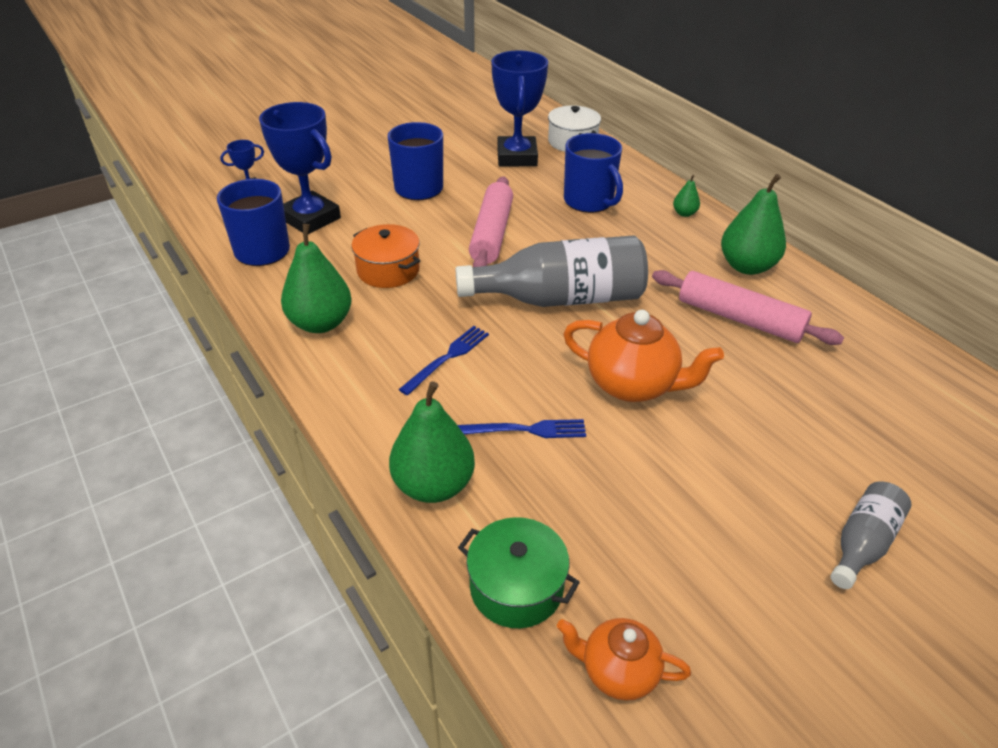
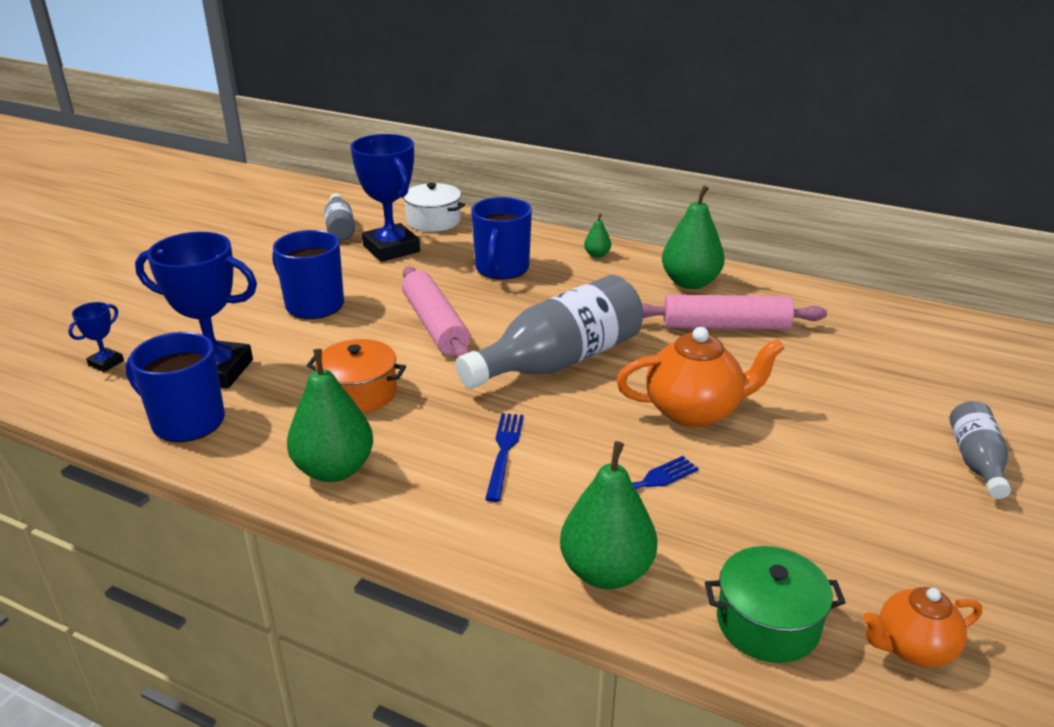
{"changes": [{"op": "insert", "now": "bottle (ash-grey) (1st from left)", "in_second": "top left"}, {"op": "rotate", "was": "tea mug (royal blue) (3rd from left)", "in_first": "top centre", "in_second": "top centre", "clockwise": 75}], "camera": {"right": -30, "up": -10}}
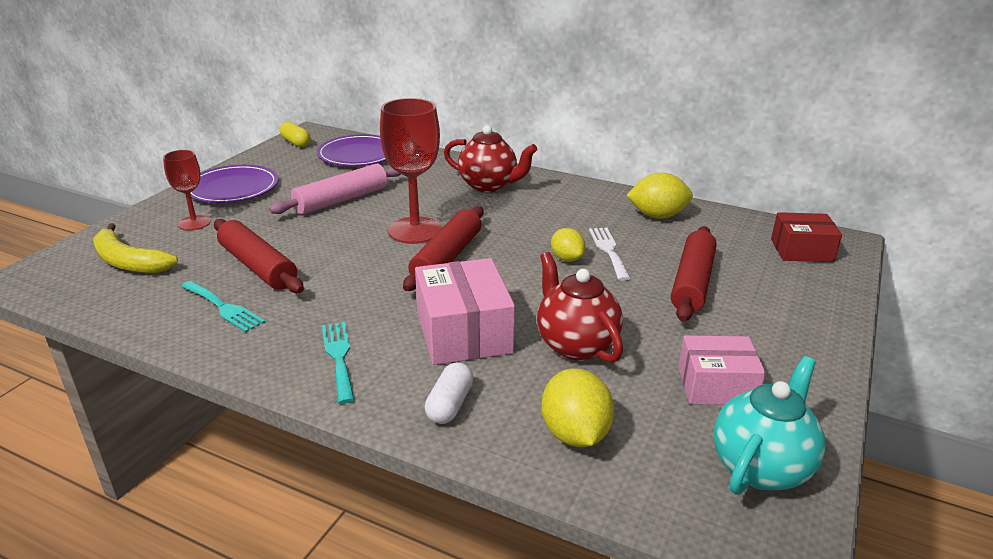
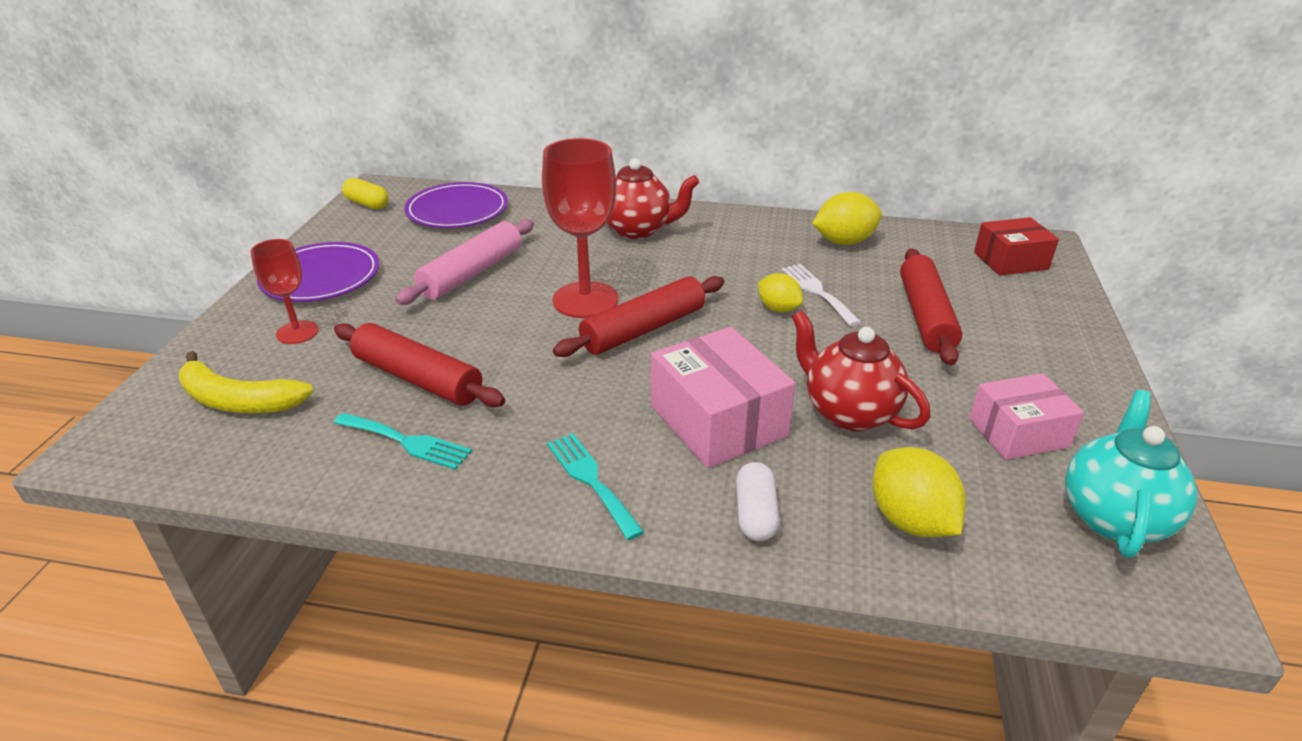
{"changes": [{"op": "rotate", "was": "dough roller (crimson) (2nd from left)", "in_first": "centre", "in_second": "centre", "clockwise": 45}], "camera": {"right": -15, "up": 5}}
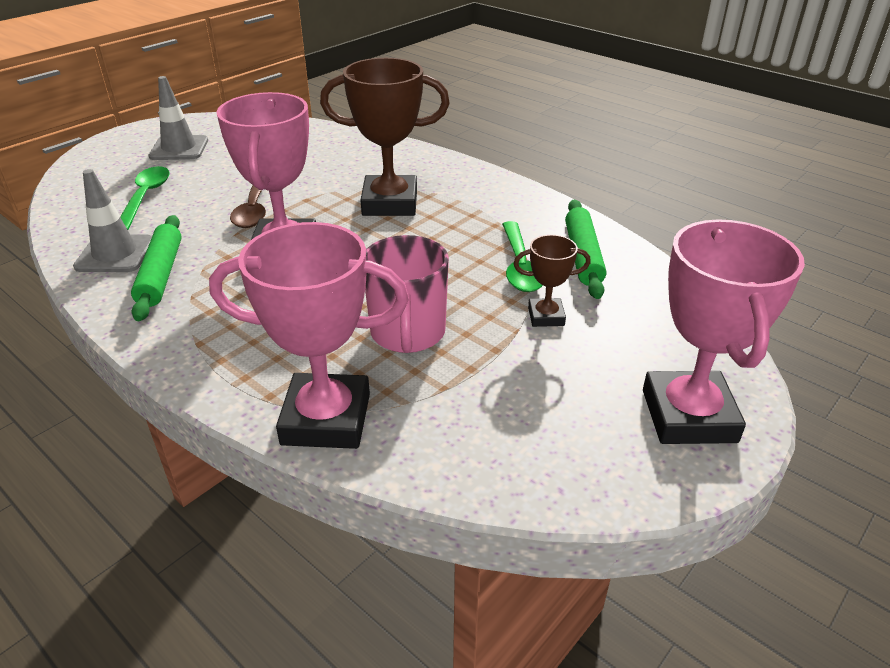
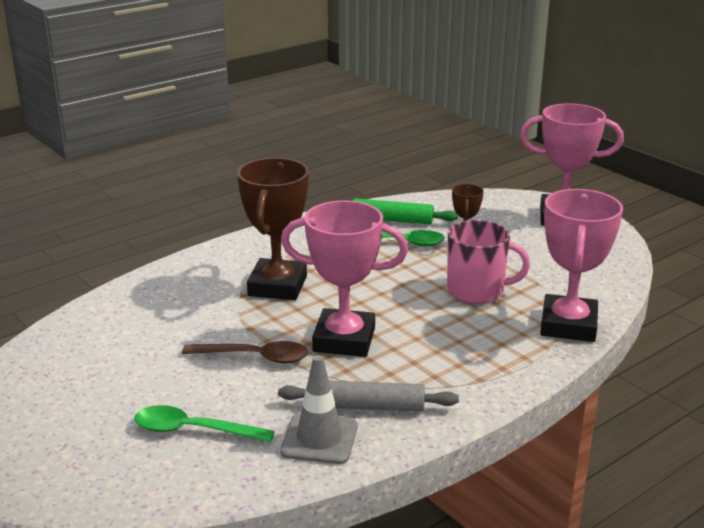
{"changes": [{"op": "recolor", "was": "dough roller (green) (1st from left)", "now": "dough roller (ash-grey)", "in_first": "middle left", "in_second": "bottom centre"}, {"op": "delete", "was": "traffic cone (ash-grey) (2nd from left)", "in_first": "top left"}], "camera": {"right": -80, "up": -10}}
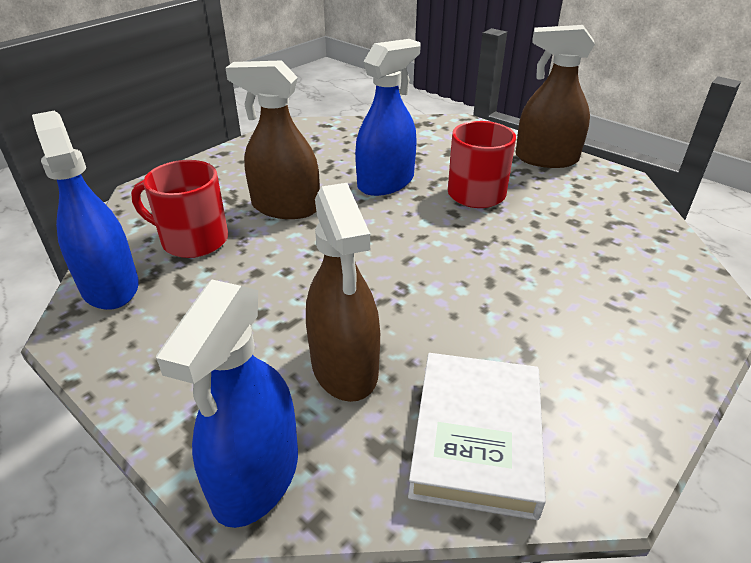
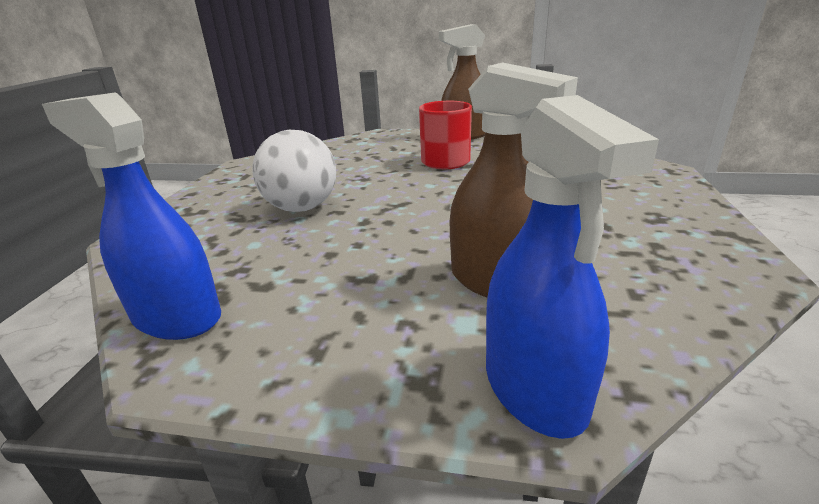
{"changes": [{"op": "replace", "was": "spray cleaner (brown) (1st from left)", "now": "play ball (white)", "in_first": "top centre", "in_second": "centre"}, {"op": "delete", "was": "tea mug (crimson) (1st from left)", "in_first": "middle left"}, {"op": "delete", "was": "spray cleaner (royal blue) (3rd from left)", "in_first": "top centre"}, {"op": "delete", "was": "book (white)", "in_first": "bottom centre"}], "camera": {"right": -30, "up": -10}}
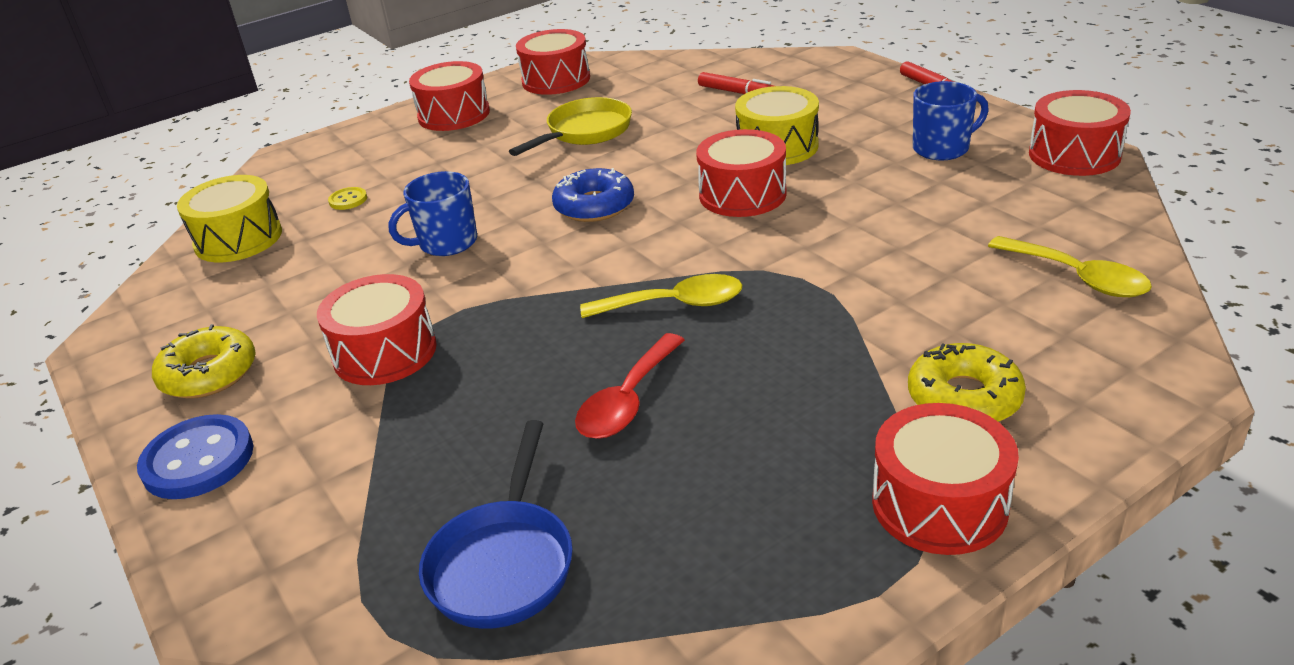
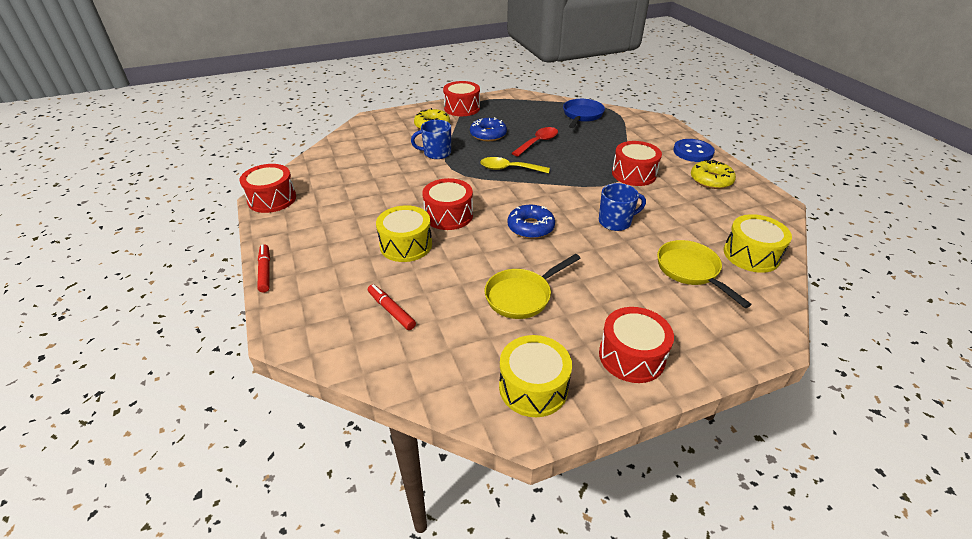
{"changes": [{"op": "move", "was": "tea mug (royal blue) (2nd from left in the first image)", "now": "tea mug (royal blue) (1st from left)", "in_first": "top right", "in_second": "top centre"}, {"op": "insert", "now": "doughnut (royal blue) (1st from left)", "in_second": "top centre"}, {"op": "recolor", "was": "toy drum (crimson) (3rd from left)", "now": "toy drum (bright yellow) (2nd from left)", "in_first": "top centre", "in_second": "bottom centre"}, {"op": "replace", "was": "button (bright yellow)", "now": "skillet (bright yellow) (2nd from left)", "in_first": "top left", "in_second": "middle right"}, {"op": "delete", "was": "teaspoon (bright yellow) (2nd from left)", "in_first": "middle right"}], "camera": {"right": -170, "up": 5}}
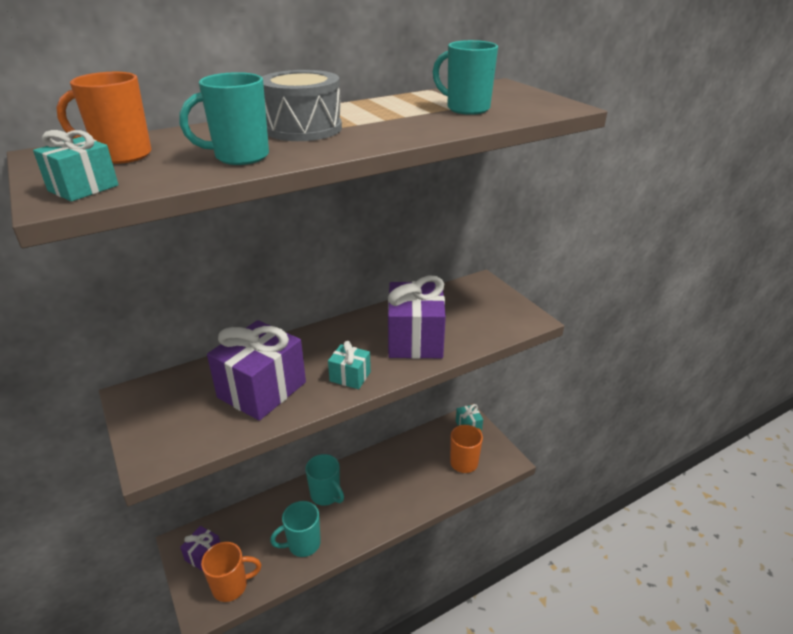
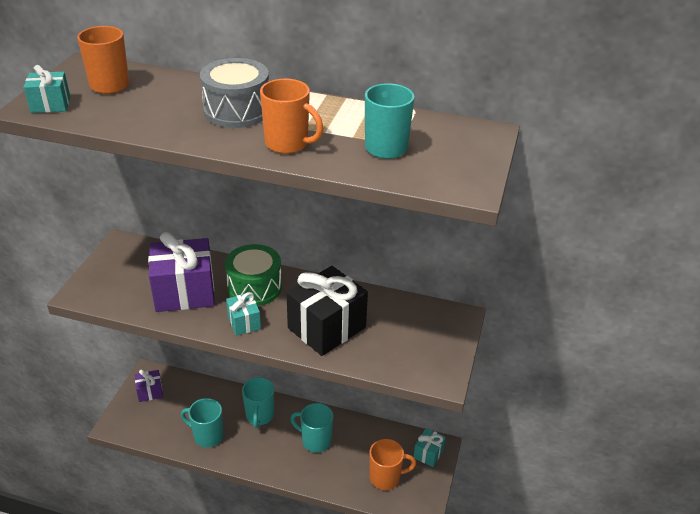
{"changes": [{"op": "insert", "now": "toy drum (green)", "in_second": "centre"}, {"op": "move", "was": "tea mug (orange-coloured) (2nd from left)", "in_first": "bottom left", "in_second": "top centre"}, {"op": "recolor", "was": "wrapped gift (purple) (3rd from left)", "now": "wrapped gift (black)", "in_first": "centre", "in_second": "centre"}, {"op": "move", "was": "tea mug (teal) (1st from left in the first image)", "now": "tea mug (teal) (3rd from left)", "in_first": "top left", "in_second": "bottom centre"}], "camera": {"right": 45, "up": 5}}
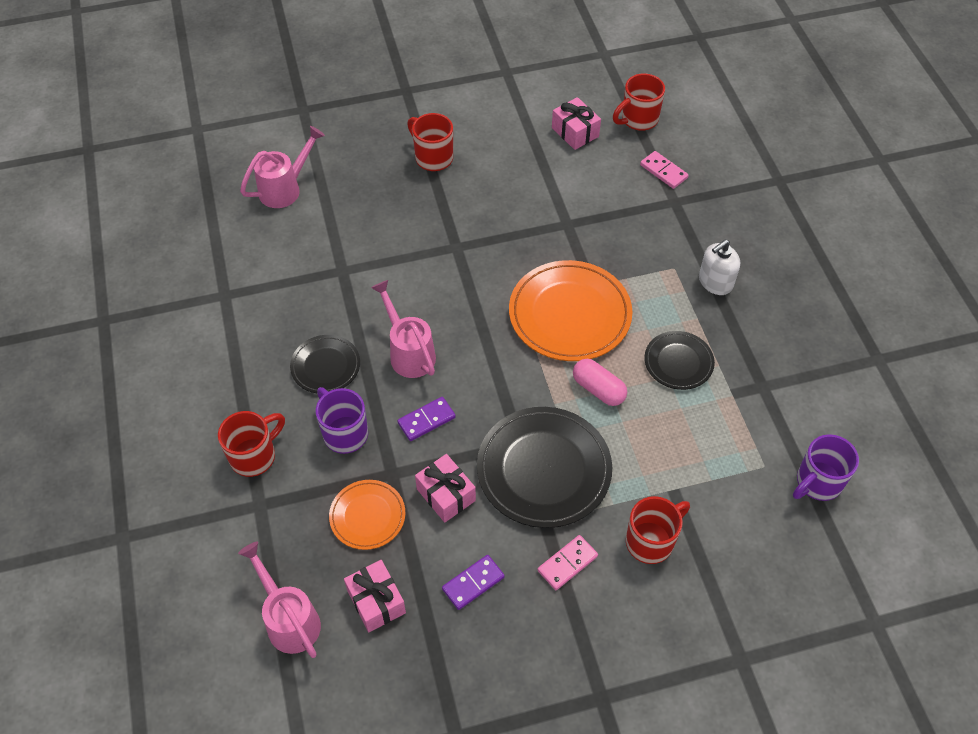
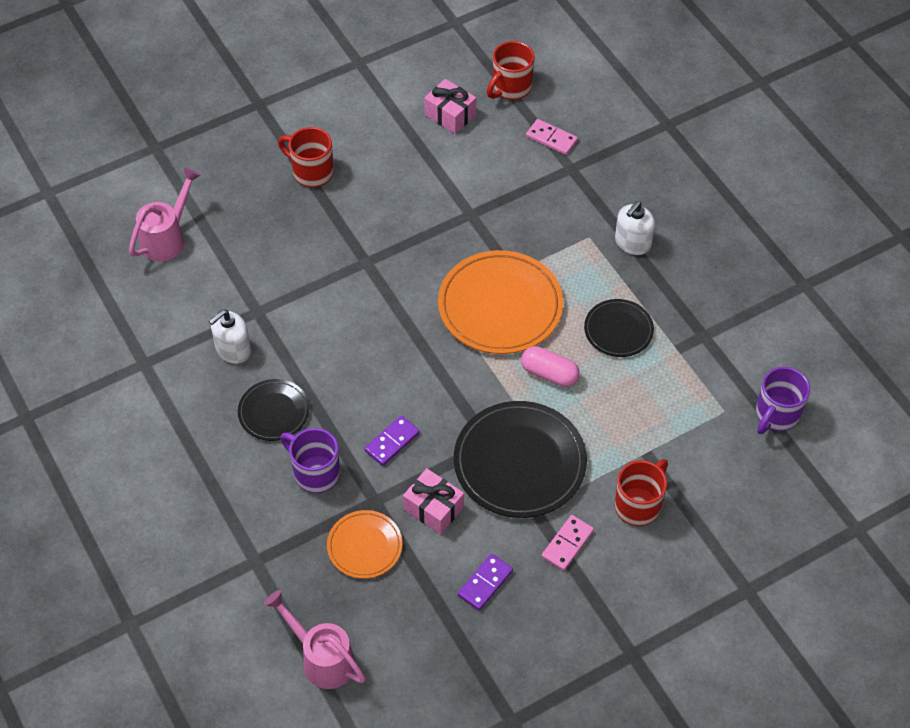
{"changes": [{"op": "insert", "now": "soap pump (white) (1st from left)", "in_second": "middle left"}, {"op": "delete", "was": "tea mug (crimson) (1st from left)", "in_first": "middle left"}, {"op": "delete", "was": "wrapped gift (rosy) (1st from left)", "in_first": "bottom centre"}, {"op": "delete", "was": "watering pot (rosy) (3rd from left)", "in_first": "centre"}], "camera": {"right": -15, "up": 0}}
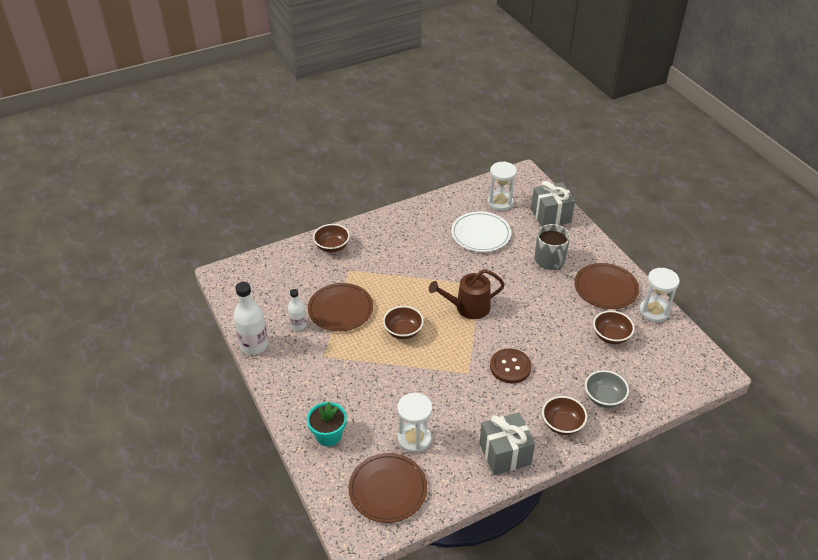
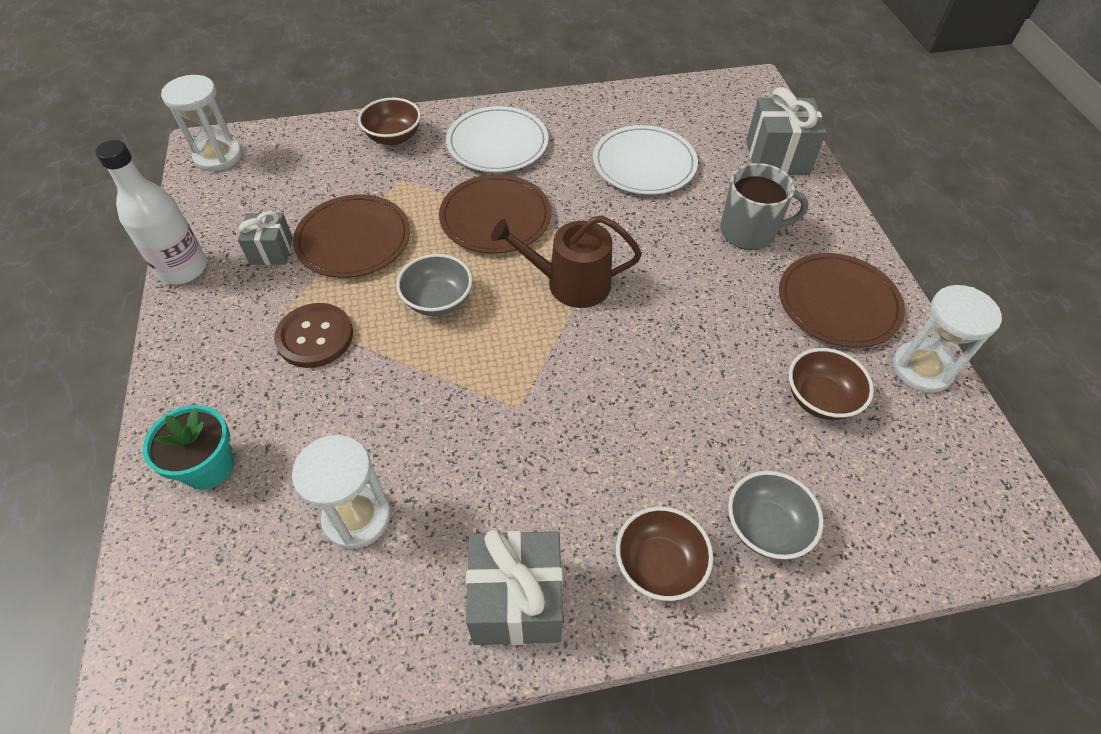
{"changes": [{"op": "move", "was": "sandglass (white) (2nd from left in the first image)", "now": "sandglass (white) (1st from left)", "in_first": "top centre", "in_second": "top left"}, {"op": "replace", "was": "bottle (white) (2nd from left)", "now": "wrapped gift (ash-grey) (1st from left)", "in_first": "centre", "in_second": "top left"}, {"op": "move", "was": "button (brown)", "in_first": "centre", "in_second": "middle left"}, {"op": "recolor", "was": "bowl (brown) (2nd from left)", "now": "bowl (ash-grey) (1st from left)", "in_first": "centre", "in_second": "centre"}, {"op": "move", "was": "plate (brown) (2nd from left)", "in_first": "bottom centre", "in_second": "top centre"}, {"op": "insert", "now": "plate (white) (1st from left)", "in_second": "top centre"}, {"op": "rotate", "was": "tea mug (ash-grey)", "in_first": "middle right", "in_second": "top right", "clockwise": -90}], "camera": {"right": 15, "up": 10}}
